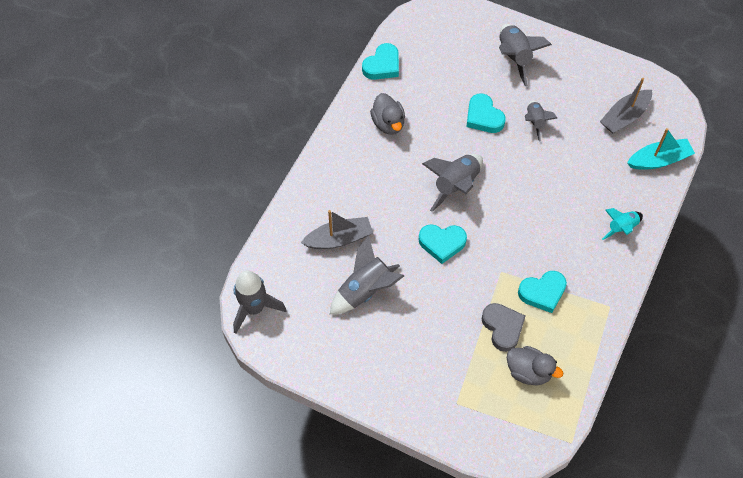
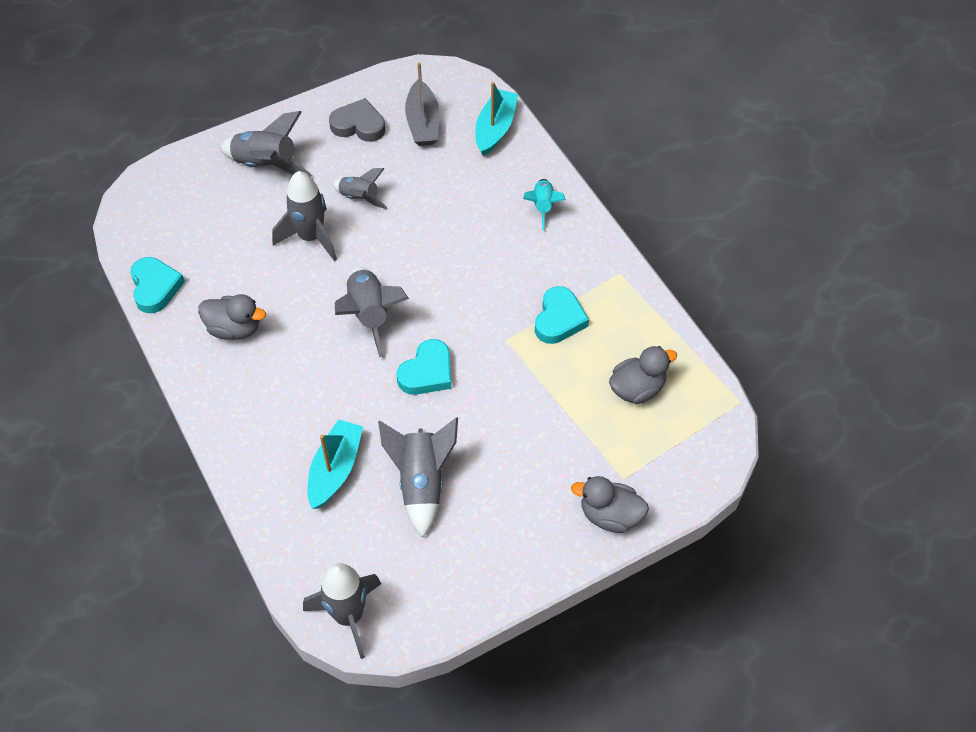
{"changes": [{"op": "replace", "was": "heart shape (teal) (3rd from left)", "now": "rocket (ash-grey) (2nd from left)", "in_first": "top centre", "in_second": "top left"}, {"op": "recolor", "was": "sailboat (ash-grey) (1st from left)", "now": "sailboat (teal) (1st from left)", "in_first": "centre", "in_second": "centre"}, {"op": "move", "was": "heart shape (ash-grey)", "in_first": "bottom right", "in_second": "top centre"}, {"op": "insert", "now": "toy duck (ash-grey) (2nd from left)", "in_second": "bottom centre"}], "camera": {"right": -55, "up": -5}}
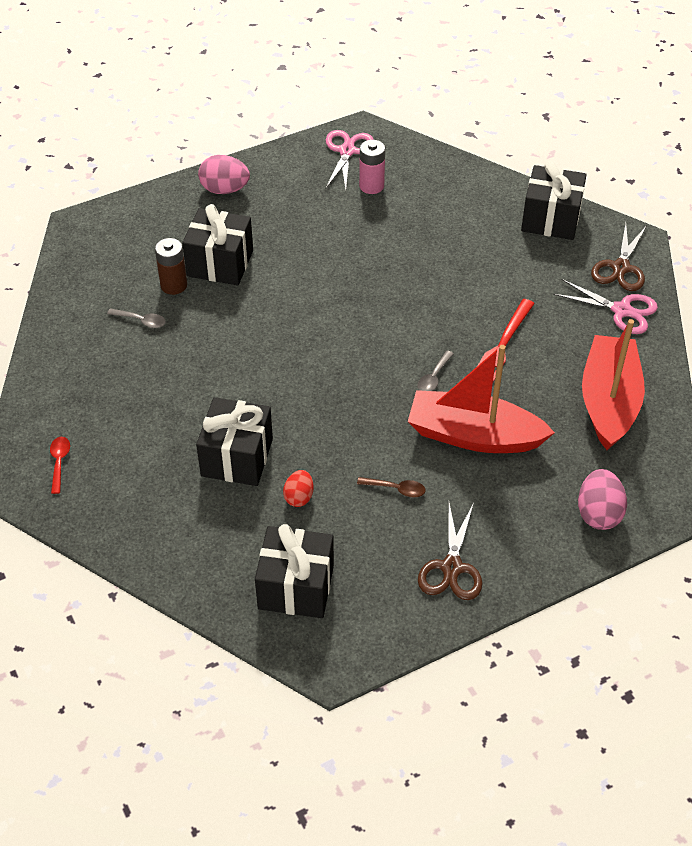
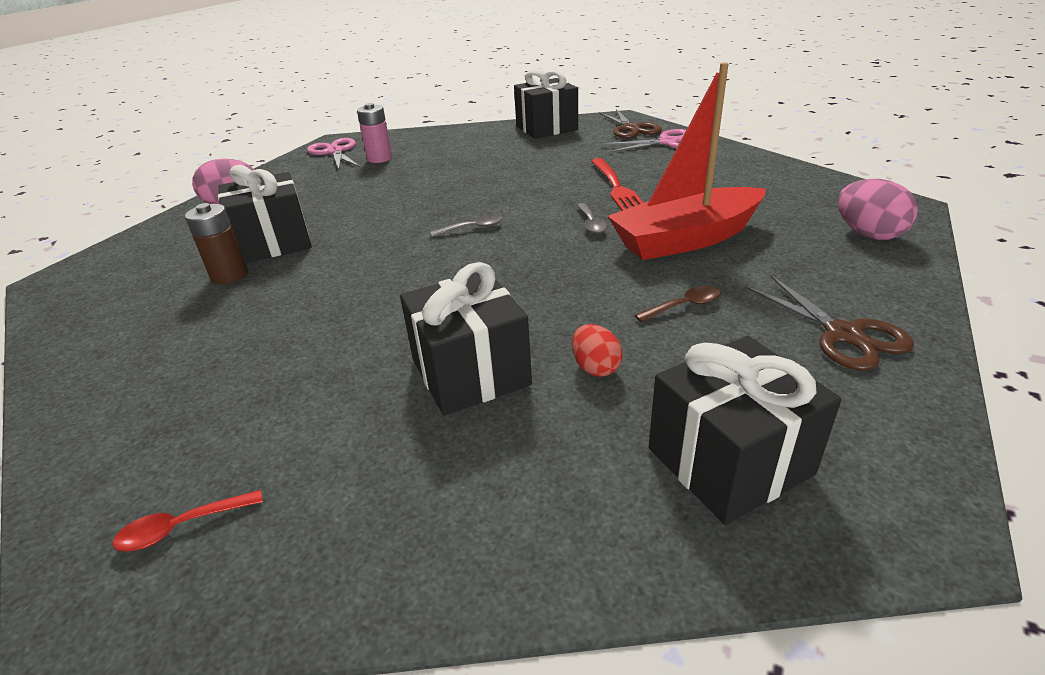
{"changes": [{"op": "rotate", "was": "teaspoon (crimson)", "in_first": "middle left", "in_second": "bottom left", "clockwise": -75}, {"op": "move", "was": "teaspoon (ash-grey) (1st from left)", "in_first": "middle left", "in_second": "centre"}, {"op": "delete", "was": "sailboat (crimson) (2nd from left)", "in_first": "middle right"}], "camera": {"right": -35, "up": -15}}
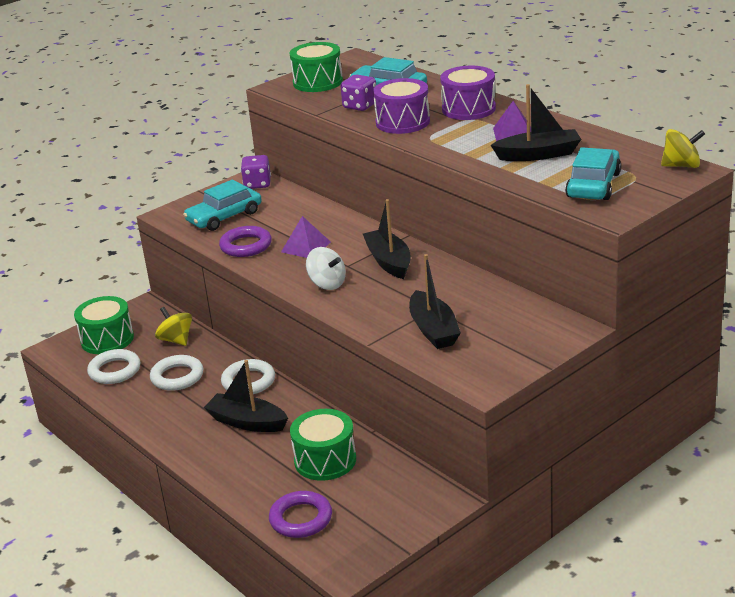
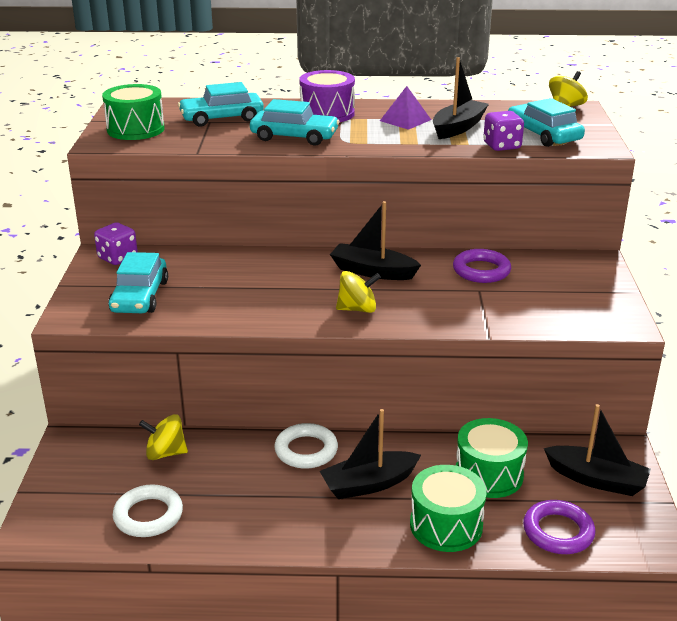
{"changes": [{"op": "replace", "was": "toy drum (purple) (1st from left)", "now": "automobile (teal) (3rd from left)", "in_first": "top centre", "in_second": "top centre"}, {"op": "recolor", "was": "toy top (white)", "now": "toy top (bright yellow) (2nd from left)", "in_first": "centre", "in_second": "centre"}, {"op": "move", "was": "toy drum (green) (1st from left in the first image)", "now": "toy drum (green) (2nd from left)", "in_first": "middle left", "in_second": "bottom centre"}, {"op": "move", "was": "ring (purple) (1st from left)", "in_first": "centre", "in_second": "middle right"}, {"op": "move", "was": "die (purple) (2nd from left)", "in_first": "top centre", "in_second": "top right"}, {"op": "move", "was": "sailboat (black) (3rd from left in the first image)", "now": "sailboat (black) (4th from left)", "in_first": "centre", "in_second": "bottom right"}, {"op": "delete", "was": "ring (white) (2nd from left)", "in_first": "middle left"}, {"op": "delete", "was": "pyramid (purple) (1st from left)", "in_first": "centre"}], "camera": {"right": -50, "up": 0}}
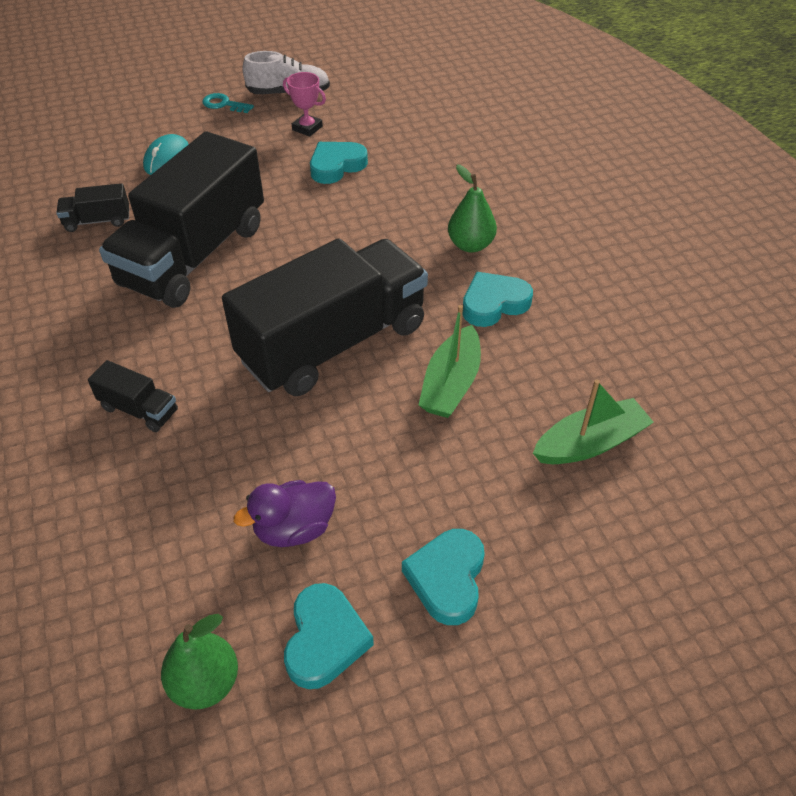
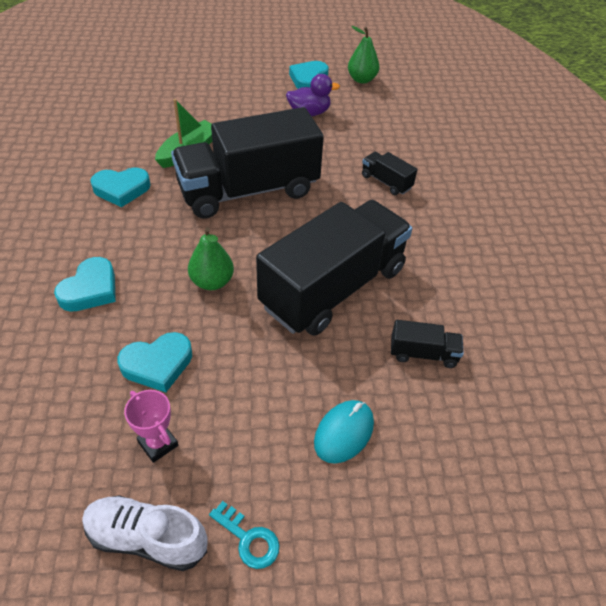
{"changes": [{"op": "move", "was": "heart shape (teal) (3rd from left in the first image)", "now": "heart shape (teal) (1st from left)", "in_first": "bottom centre", "in_second": "middle left"}, {"op": "move", "was": "pear (green) (2nd from left in the first image)", "now": "pear (green) (1st from left)", "in_first": "top centre", "in_second": "centre"}, {"op": "delete", "was": "sailboat (green) (2nd from left)", "in_first": "middle right"}], "camera": {"right": -165, "up": 0}}
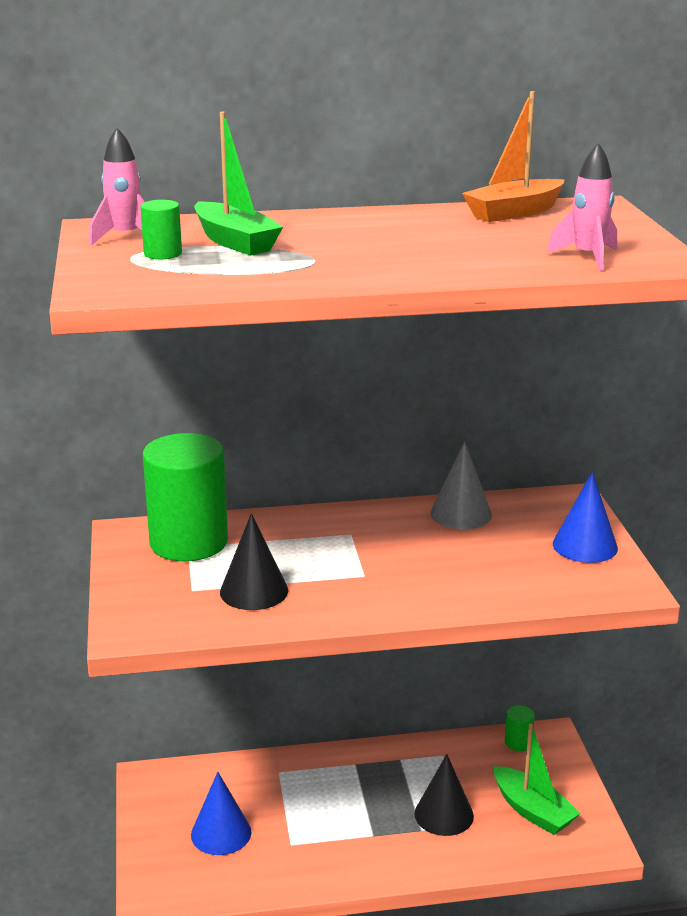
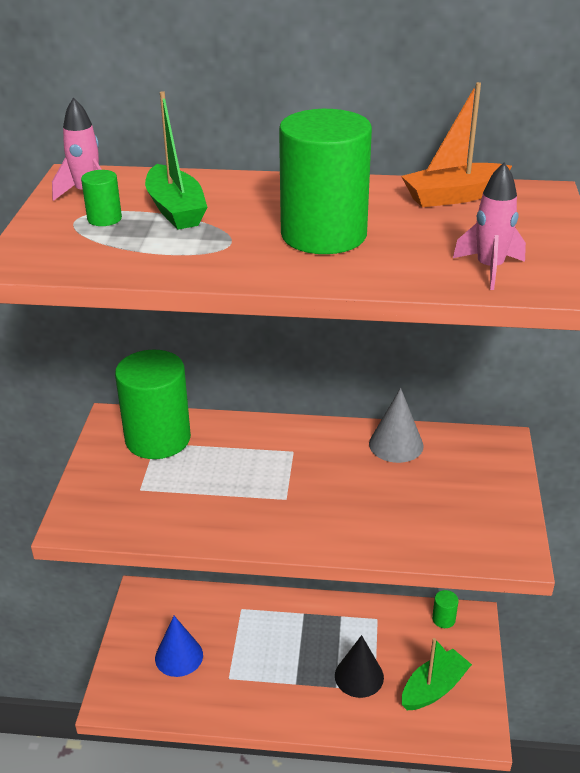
{"changes": [{"op": "insert", "now": "cylinder shape (green) (3rd from left)", "in_second": "top centre"}, {"op": "rotate", "was": "sailboat (green) (2nd from left)", "in_first": "bottom right", "in_second": "bottom right", "clockwise": -105}, {"op": "delete", "was": "cone shape (black) (1st from left)", "in_first": "centre"}, {"op": "delete", "was": "cone shape (royal blue) (2nd from left)", "in_first": "middle right"}], "camera": {"right": 15, "up": 10}}
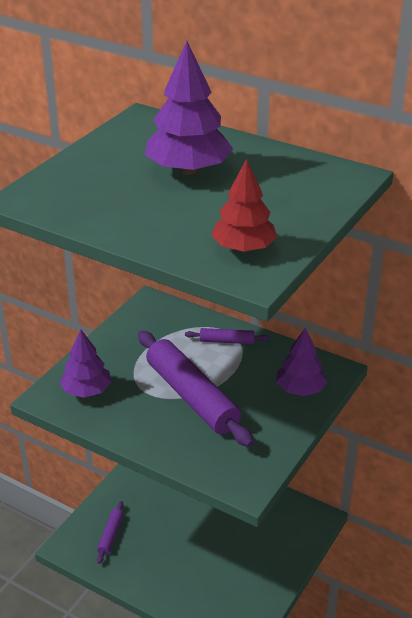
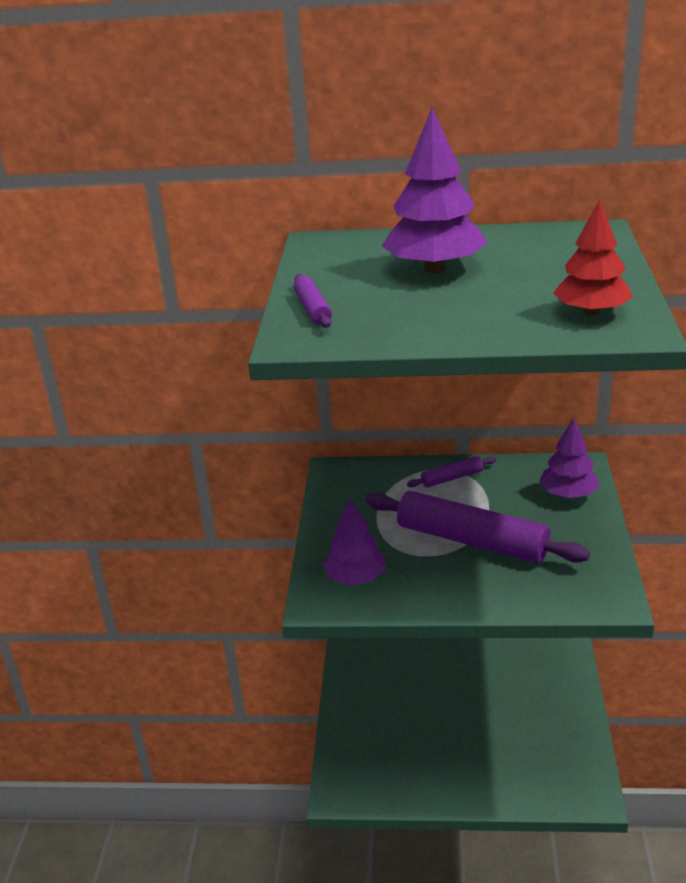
{"changes": [{"op": "move", "was": "dough roller (purple) (1st from left)", "in_first": "bottom left", "in_second": "centre"}], "camera": {"right": -25, "up": -5}}
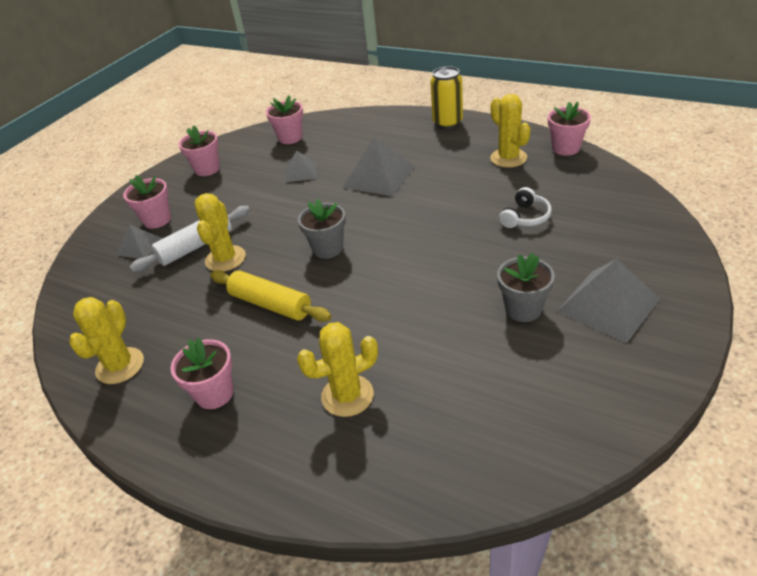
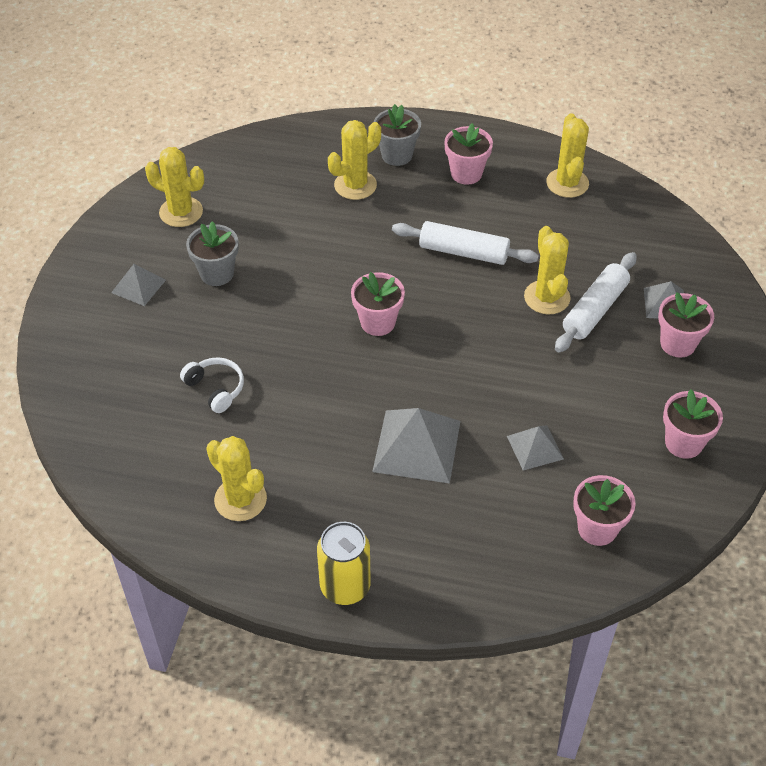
{"changes": [{"op": "resize", "was": "pyramid (ash-grey) (4th from left in the first image)", "in_first": "middle right", "in_second": "middle left", "ratio": 0.57}, {"op": "insert", "now": "cactus (bright yellow) (1st from left)", "in_second": "top left"}, {"op": "rotate", "was": "over-ear headphones (white)", "in_first": "middle right", "in_second": "middle left", "clockwise": 120}, {"op": "move", "was": "potted plant (rosy) (5th from left in the first image)", "now": "potted plant (rosy) (1st from left)", "in_first": "top right", "in_second": "centre"}, {"op": "move", "was": "potted plant (ash-grey) (1st from left in the first image)", "now": "potted plant (ash-grey) (2nd from left)", "in_first": "centre", "in_second": "top centre"}, {"op": "recolor", "was": "dough roller (bright yellow)", "now": "dough roller (white) (1st from left)", "in_first": "centre", "in_second": "top centre"}], "camera": {"right": 160, "up": 10}}
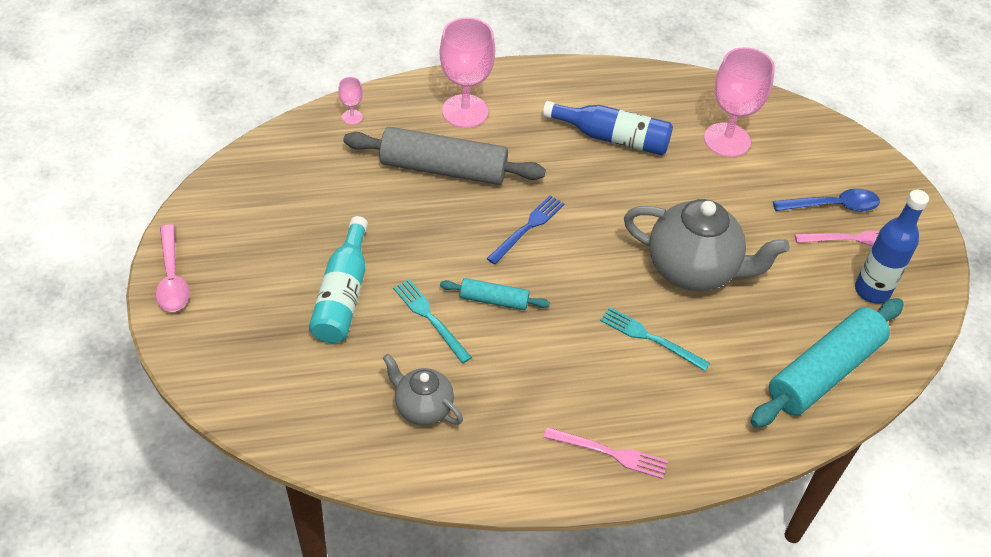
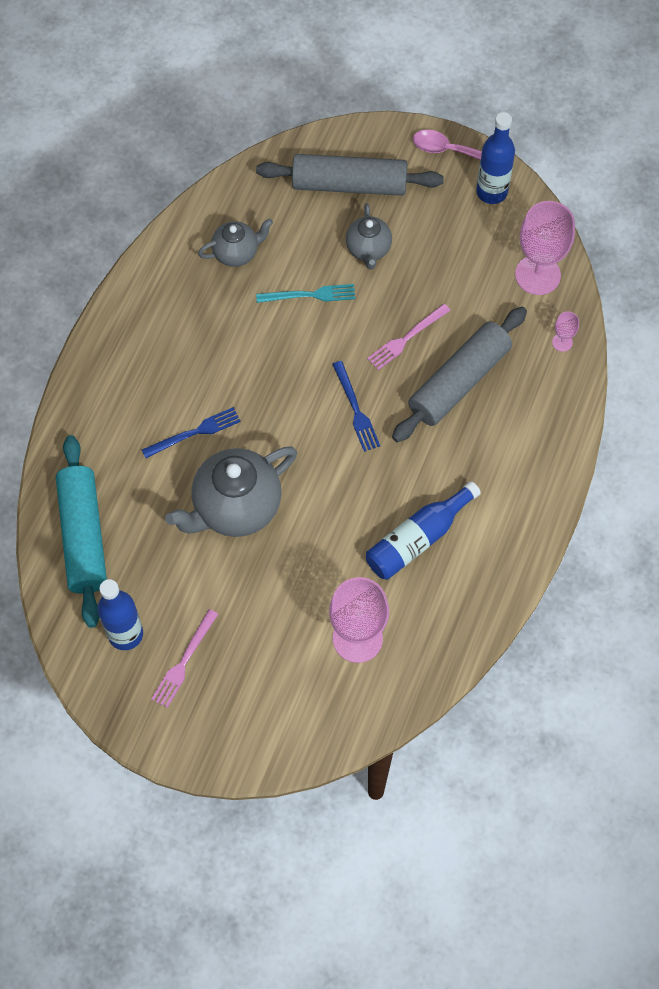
{"changes": [{"op": "recolor", "was": "dinner fork (teal) (2nd from left)", "now": "dinner fork (royal blue) (1st from left)", "in_first": "centre", "in_second": "middle left"}, {"op": "insert", "now": "dough roller (ash-grey) (1st from left)", "in_second": "top centre"}, {"op": "replace", "was": "bottle (teal)", "now": "tea pot (ash-grey) (3rd from left)", "in_first": "centre", "in_second": "top centre"}, {"op": "move", "was": "dinner fork (rosy) (1st from left in the first image)", "now": "dinner fork (rosy) (2nd from left)", "in_first": "bottom centre", "in_second": "centre"}, {"op": "insert", "now": "bottle (royal blue) (3rd from left)", "in_second": "top right"}, {"op": "move", "was": "goblet (rosy) (2nd from left)", "in_first": "top centre", "in_second": "top right"}, {"op": "delete", "was": "dough roller (teal) (1st from left)", "in_first": "centre"}, {"op": "delete", "was": "teaspoon (royal blue)", "in_first": "middle right"}], "camera": {"right": 125, "up": 15}}
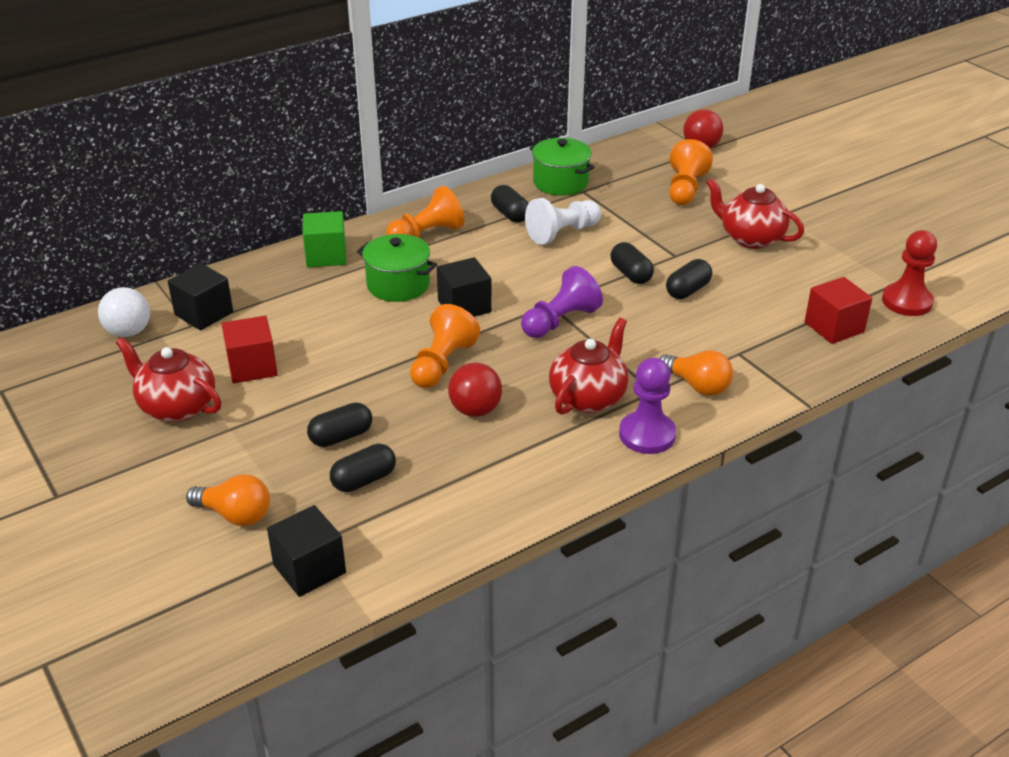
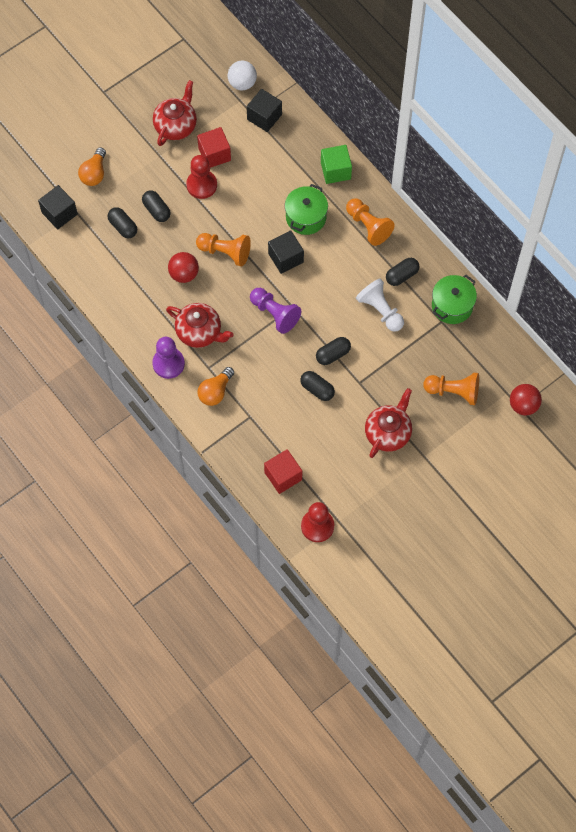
{"changes": [{"op": "insert", "now": "chess pawn (crimson) (1st from left)", "in_second": "top centre"}], "camera": {"right": 85, "up": 30}}
